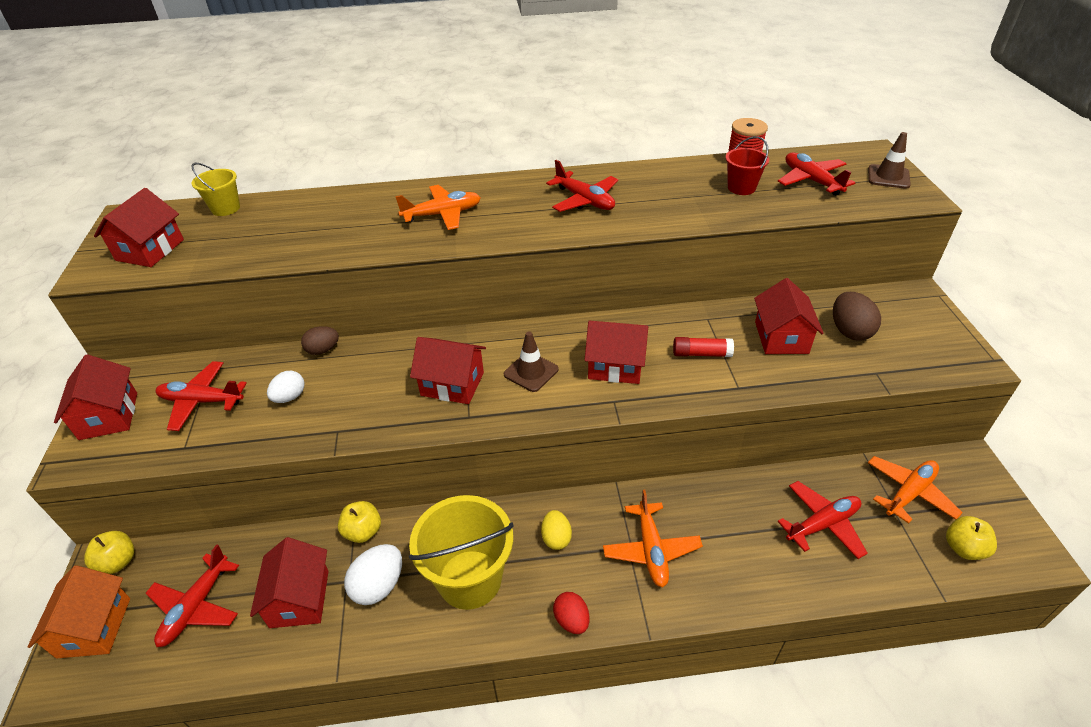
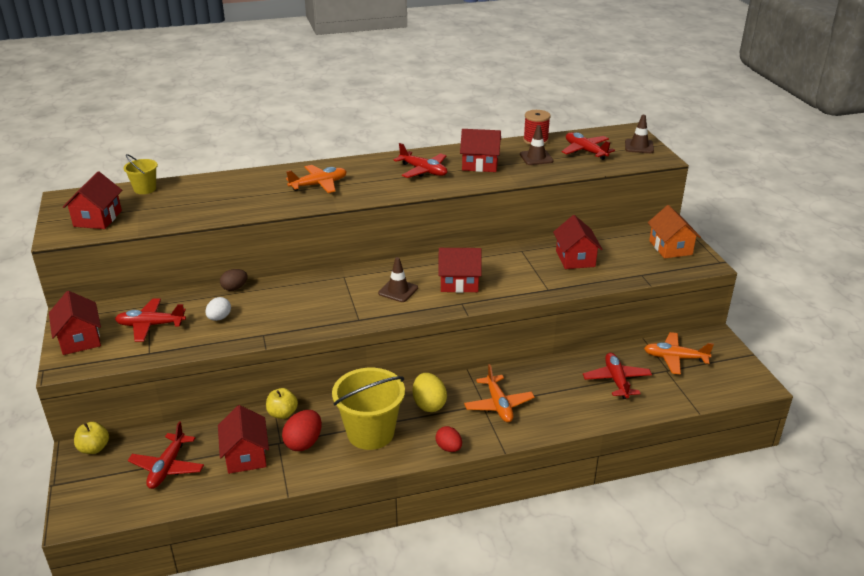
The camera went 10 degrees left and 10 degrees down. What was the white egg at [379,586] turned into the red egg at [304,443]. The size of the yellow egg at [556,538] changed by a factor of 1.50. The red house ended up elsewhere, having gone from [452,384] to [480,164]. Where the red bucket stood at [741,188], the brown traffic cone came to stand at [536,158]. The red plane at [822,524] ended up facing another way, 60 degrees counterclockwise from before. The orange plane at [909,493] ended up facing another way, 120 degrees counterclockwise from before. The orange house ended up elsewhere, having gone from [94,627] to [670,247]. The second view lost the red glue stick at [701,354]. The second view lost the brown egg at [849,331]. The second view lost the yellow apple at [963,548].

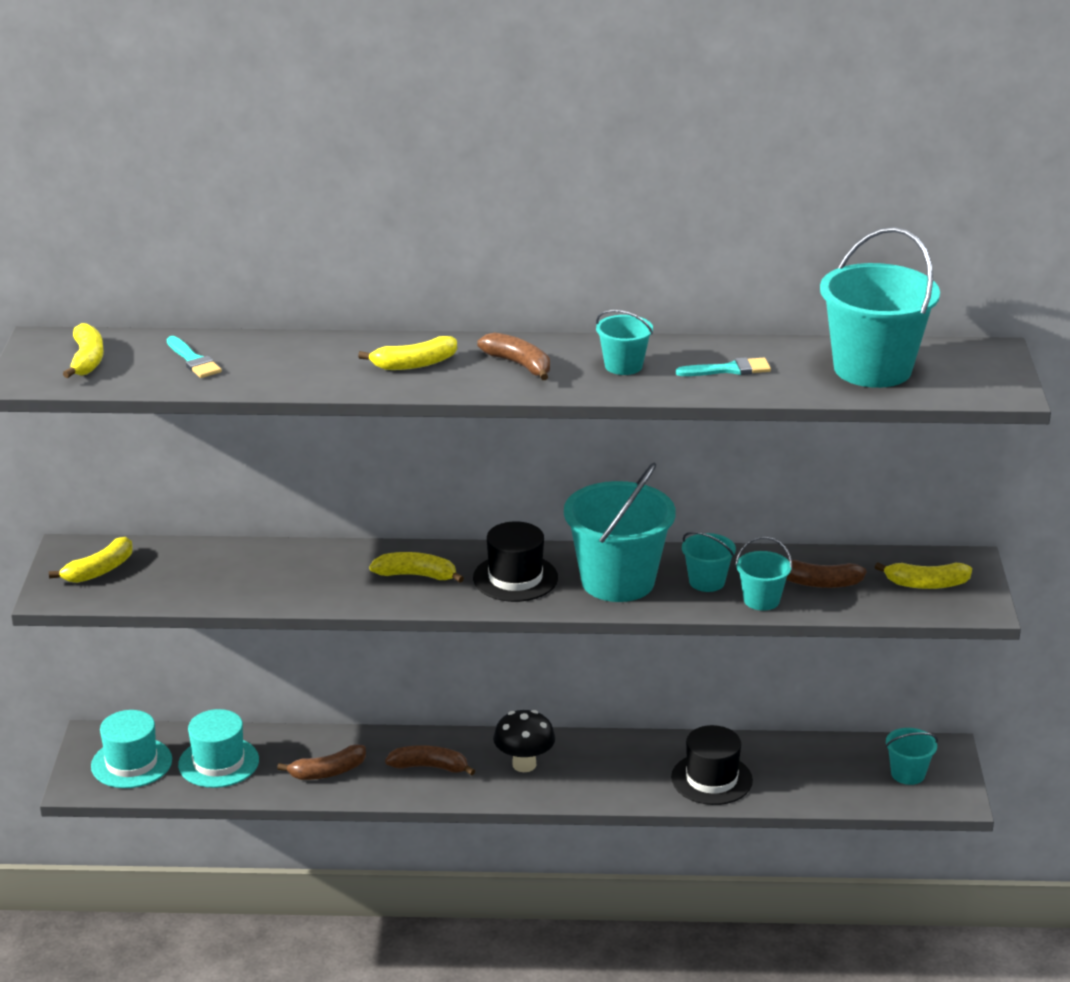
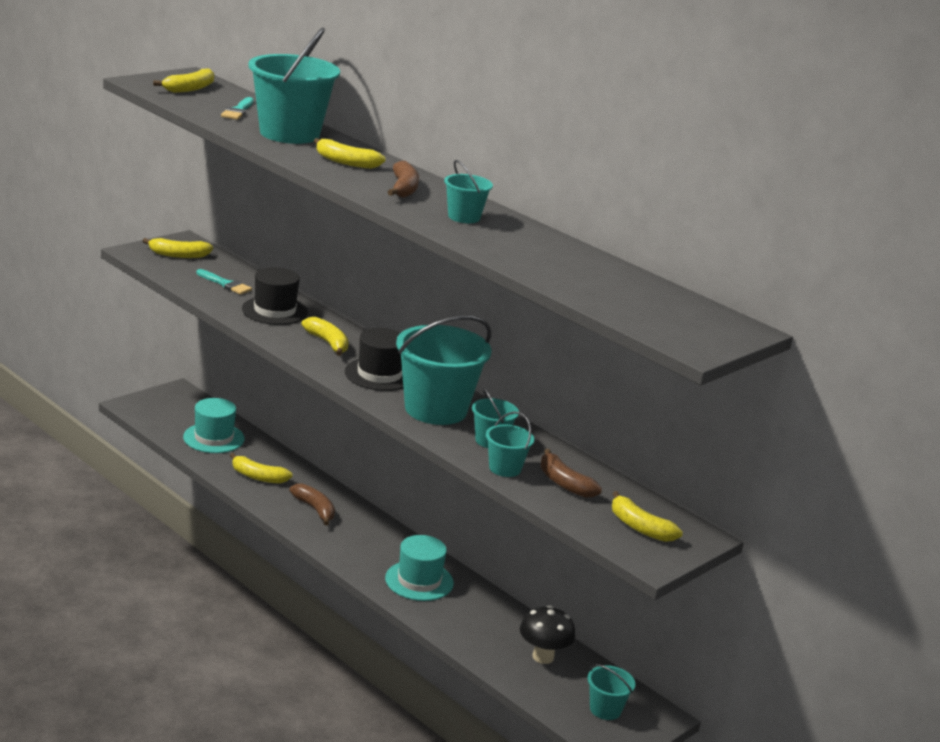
The camera went 40 degrees right and 5 degrees down. The turquoise brush ended up elsewhere, having gone from [729,370] to [225,284]. What was the brown banana at [328,772] turned into the yellow banana at [258,477]. The black hat ended up elsewhere, having gone from [711,779] to [274,311]. The turquoise bucket ended up elsewhere, having gone from [872,369] to [289,133]. The turquoise hat ended up elsewhere, having gone from [131,763] to [419,581]. The black mushroom ended up elsewhere, having gone from [524,764] to [543,657].

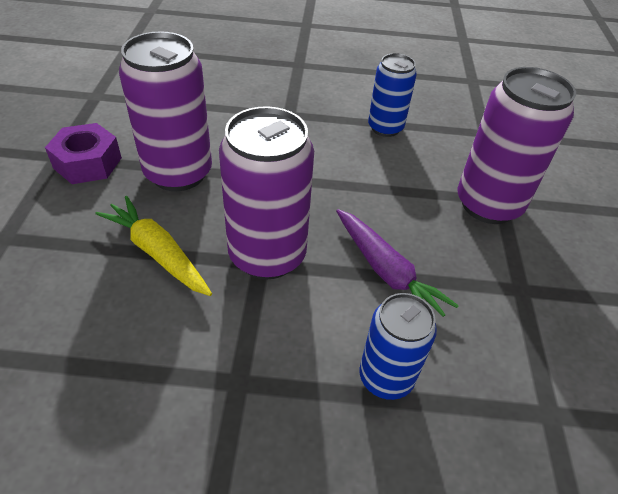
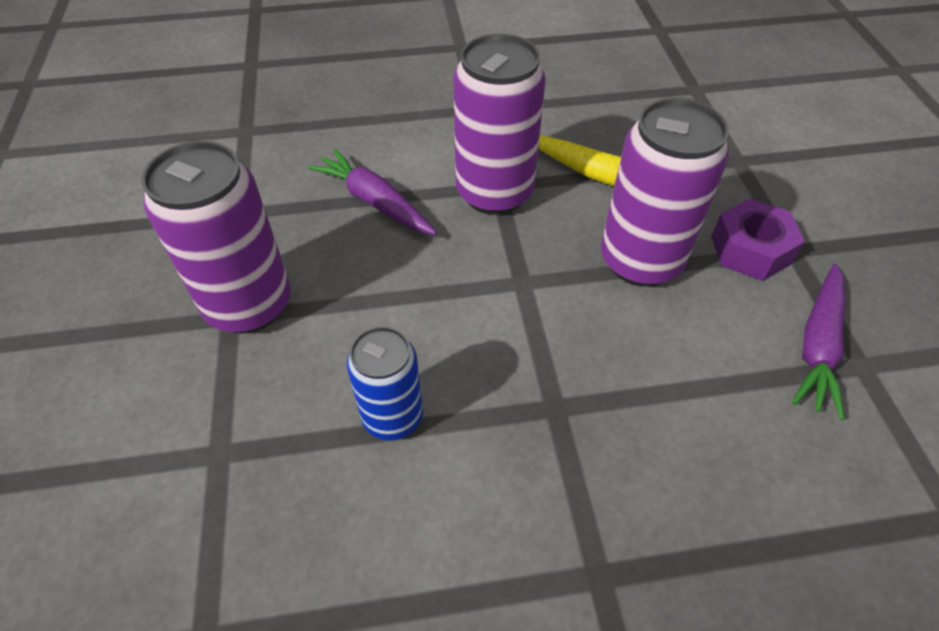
The camera went 170 degrees right and 5 degrees up. The second view gained the purple carrot at [817,346]. The second view lost the blue can at [386,377].

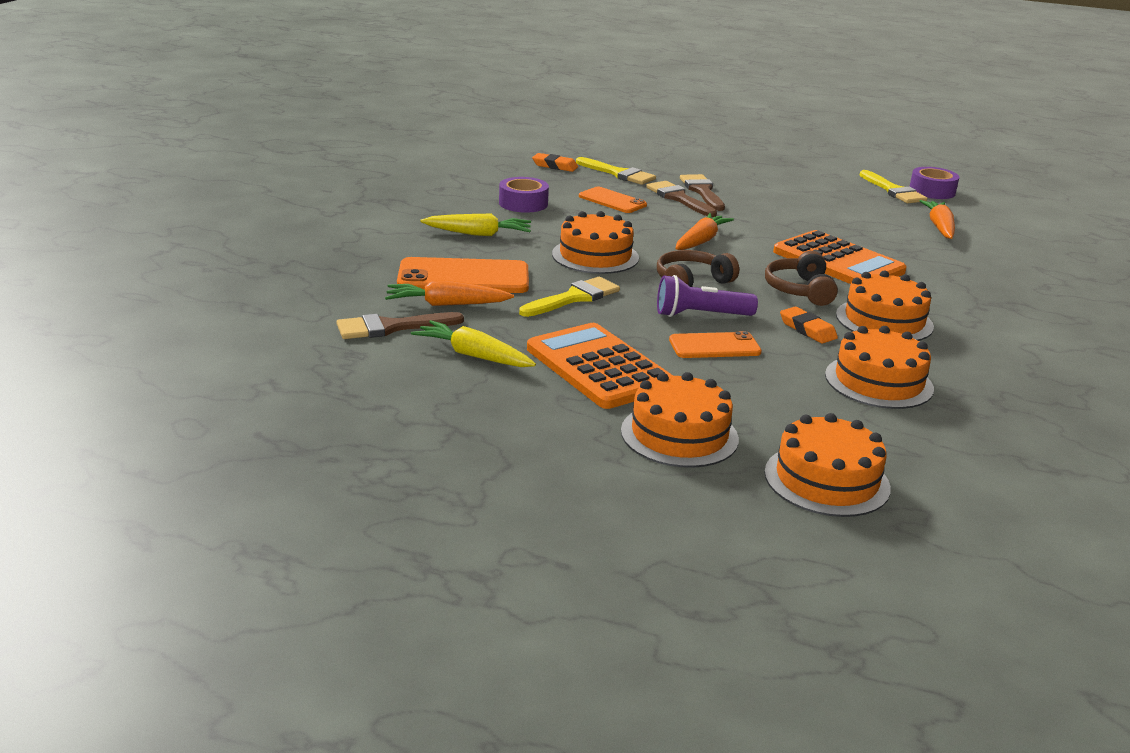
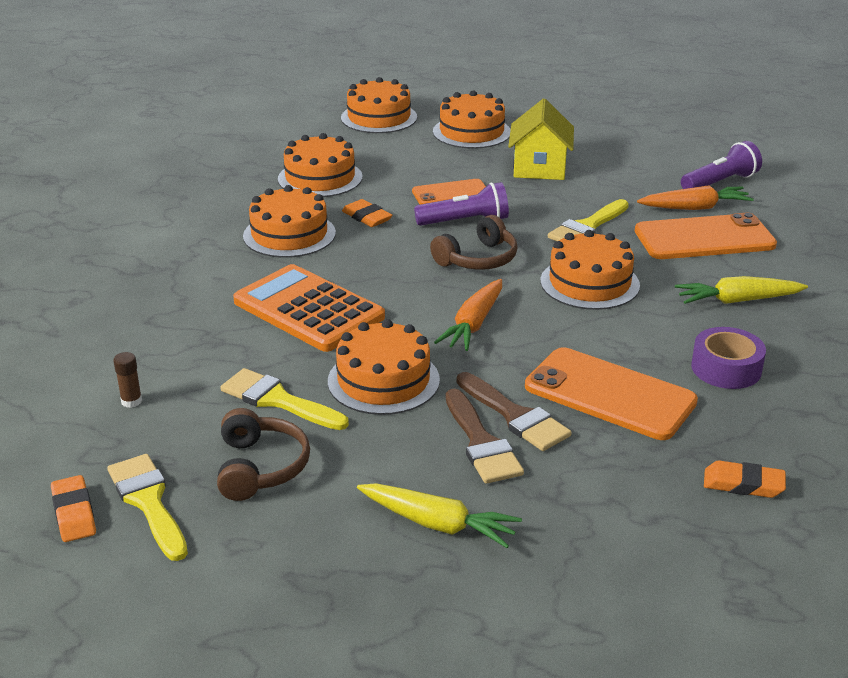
The camera went 175 degrees right and 5 degrees up. Where the purple tape stood at [932,191], the orange eraser came to stand at [74,513]. Where the orange carrot stood at [939,227], the brown glue stick came to stand at [131,401]. The brown headphones ended up elsewhere, having gone from [799,290] to [260,467]. The yellow brush ended up elsewhere, having gone from [618,174] to [278,400]. The second view gained the orange cake at [383,380]. The yellow carrot ended up elsewhere, having gone from [473,355] to [438,524]. Where the orange calculator stood at [599,367], the yellow house came to stand at [539,168]. The size of the orange phone at [612,201] changed by a factor of 1.65. Where the brown brush stood at [391,327], the purple flashlight came to stand at [720,183].

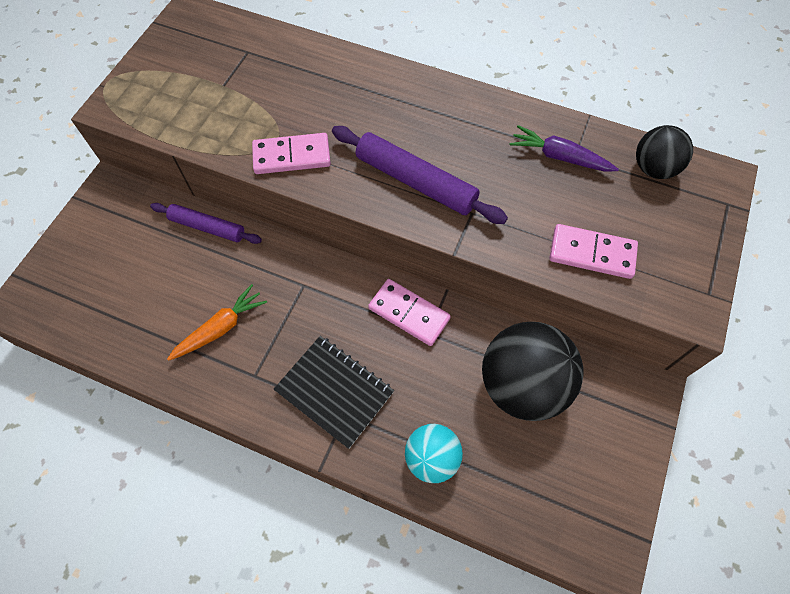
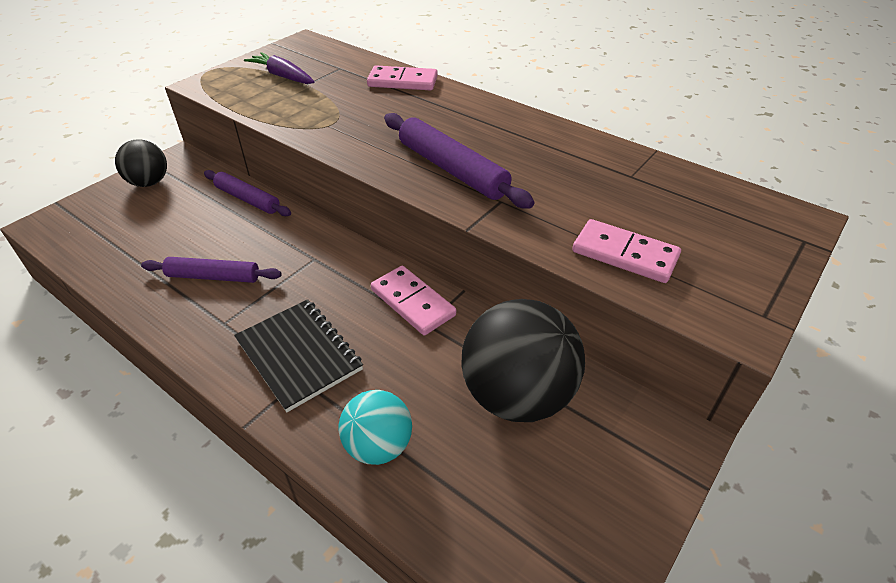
The camera went 15 degrees right and 20 degrees down. The black ball ended up elsewhere, having gone from [653,168] to [149,182]. Where the orange carrot stood at [220,328], the purple rolling pin came to stand at [213,277]. The purple carrot ended up elsewhere, having gone from [559,157] to [282,76]. The pink domino ended up elsewhere, having gone from [292,156] to [402,81].

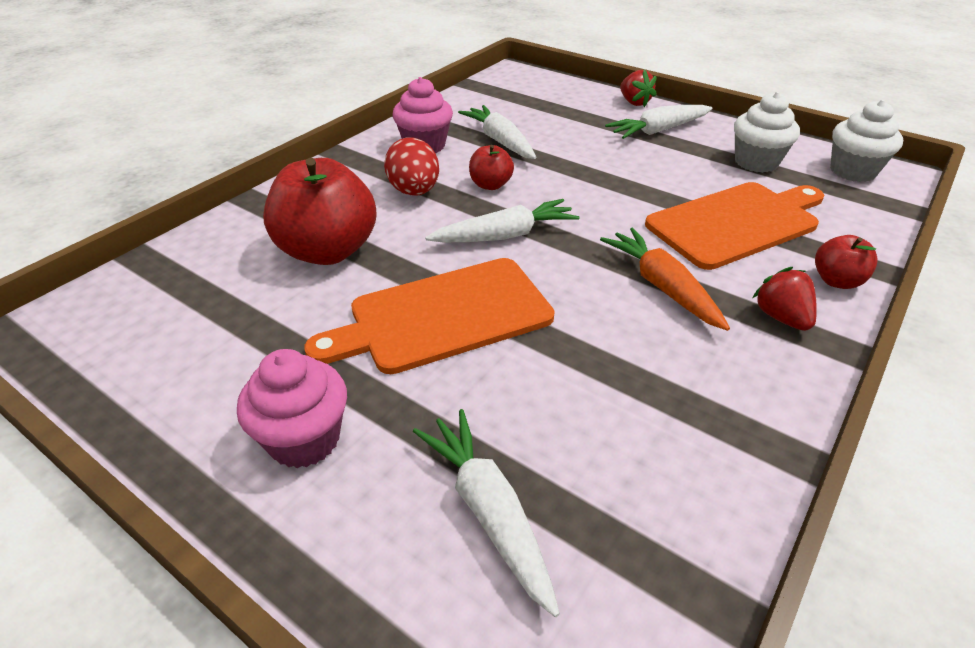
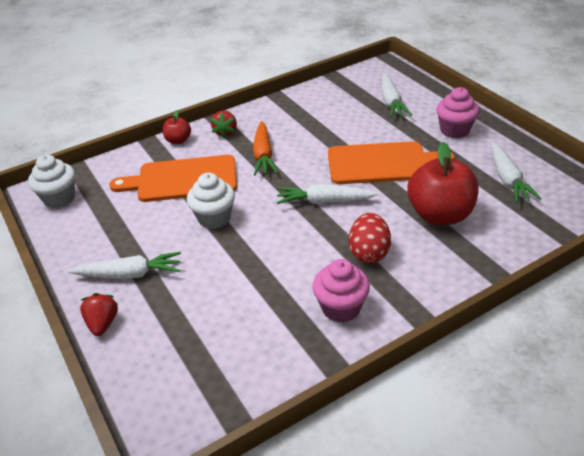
The camera went 155 degrees left and 0 degrees up. The white cupcake ended up elsewhere, having gone from [756,162] to [214,218]. The white carrot ended up elsewhere, having gone from [500,141] to [507,179]. The second view lost the red apple at [490,185].

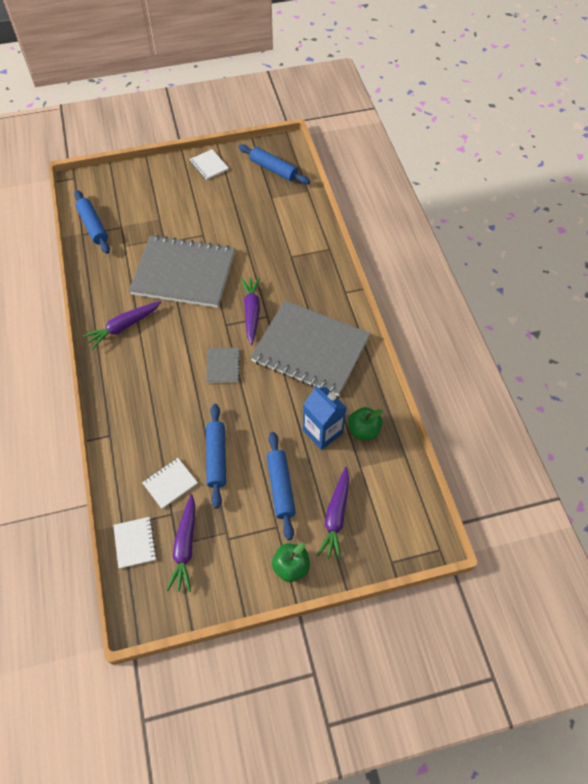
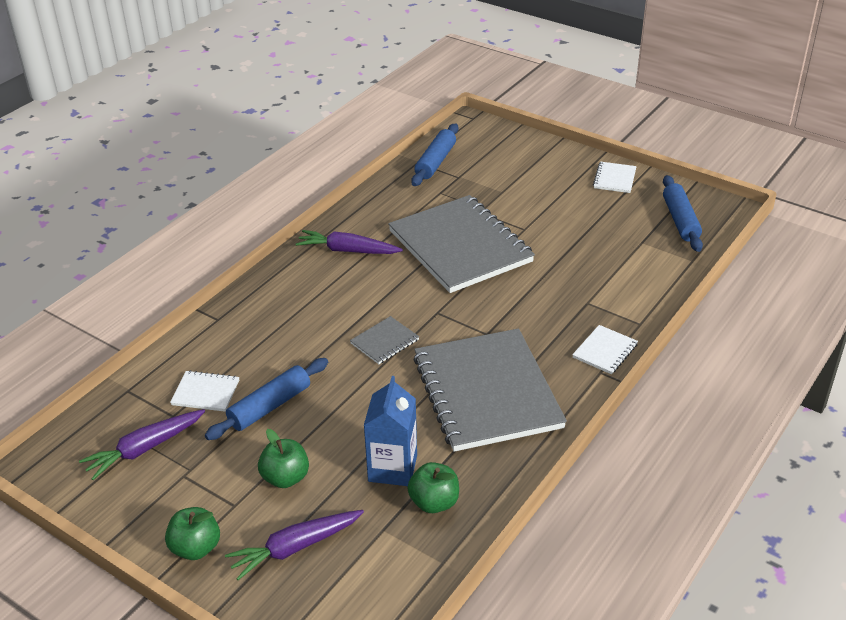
The camera went 50 degrees right and 20 degrees down. Where the blue rolling pin stood at [280,487], the green apple came to stand at [285,478]. The white notebook ended up elsewhere, having gone from [135,543] to [605,351]. The second view lost the purple carrot at [251,312].

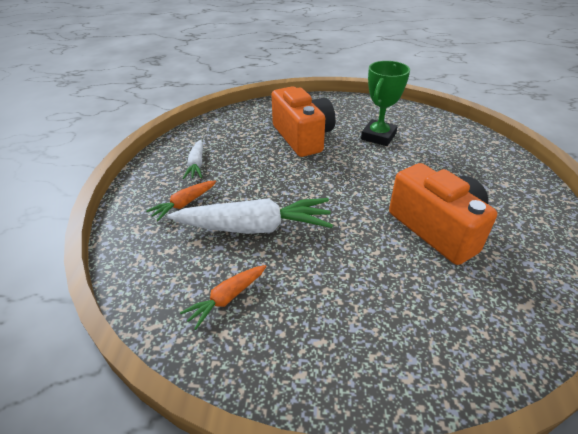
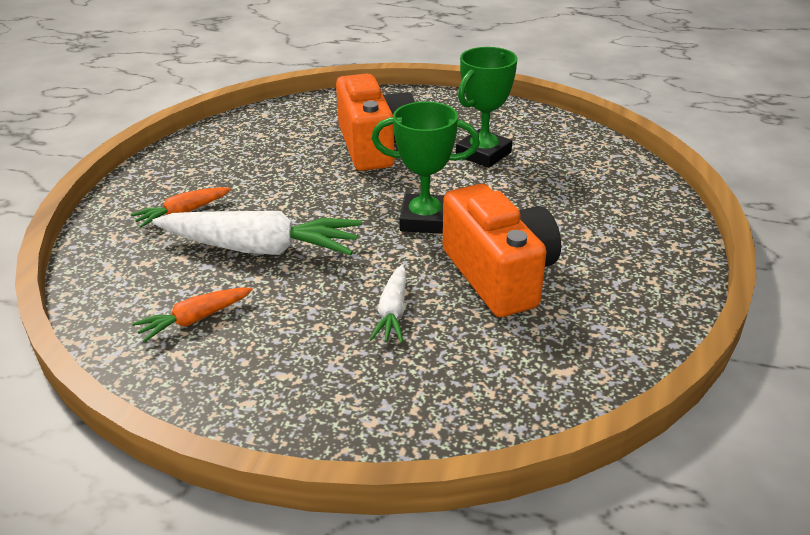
The camera went 10 degrees right and 5 degrees down. The white carrot ended up elsewhere, having gone from [196,164] to [392,312]. The second view gained the green trophy at [425,220].

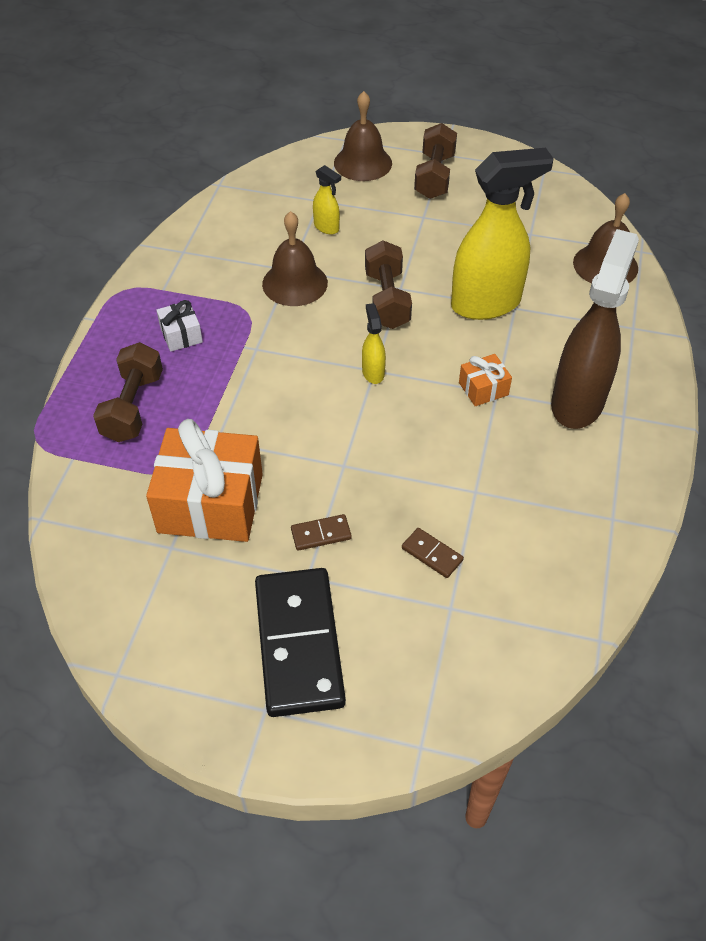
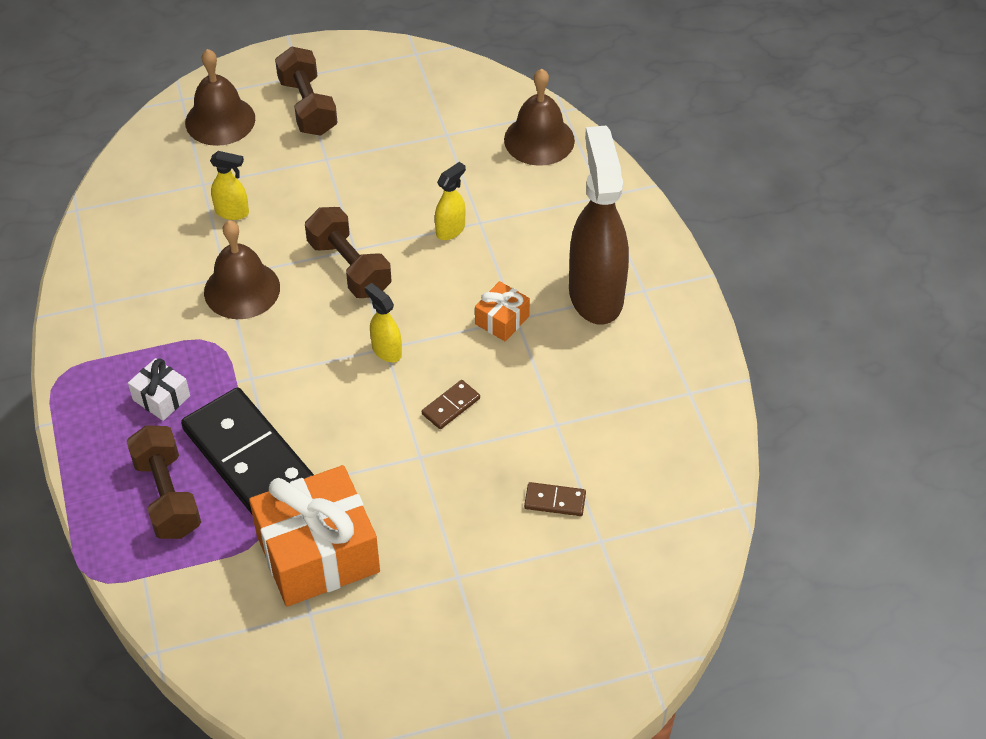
The camera went 30 degrees left and 0 degrees up. The black domino ended up elsewhere, having gone from [298,644] to [248,457]. The brown domino ended up elsewhere, having gone from [321,534] to [451,406]. The size of the yellow spray bottle at [486,304] changed by a factor of 0.43.

